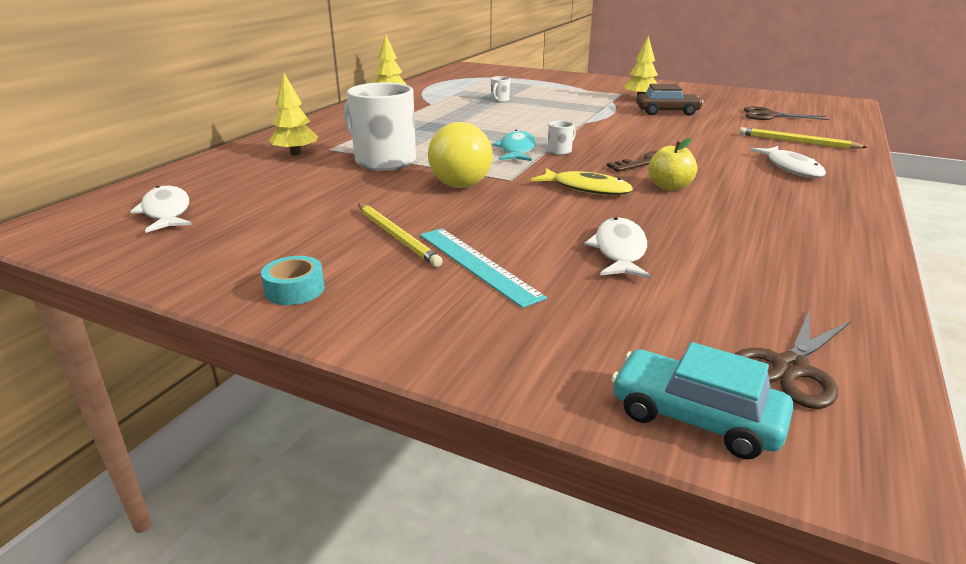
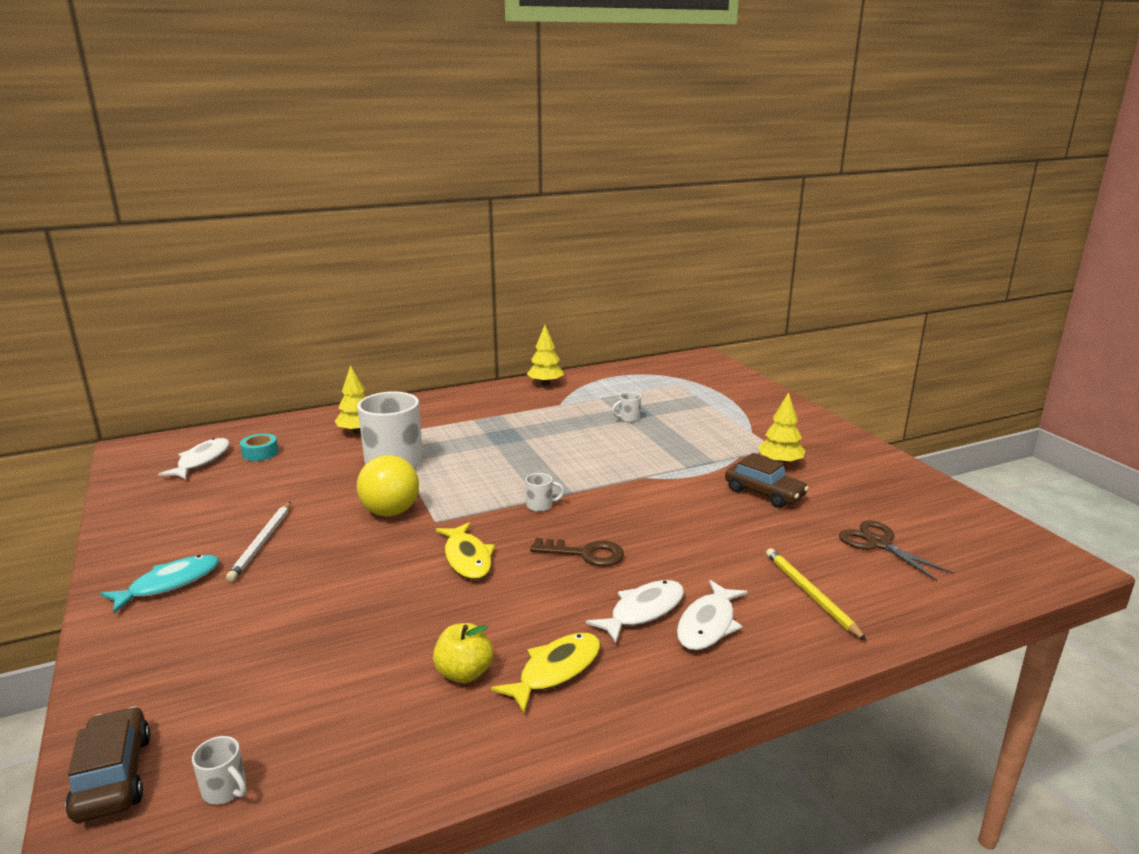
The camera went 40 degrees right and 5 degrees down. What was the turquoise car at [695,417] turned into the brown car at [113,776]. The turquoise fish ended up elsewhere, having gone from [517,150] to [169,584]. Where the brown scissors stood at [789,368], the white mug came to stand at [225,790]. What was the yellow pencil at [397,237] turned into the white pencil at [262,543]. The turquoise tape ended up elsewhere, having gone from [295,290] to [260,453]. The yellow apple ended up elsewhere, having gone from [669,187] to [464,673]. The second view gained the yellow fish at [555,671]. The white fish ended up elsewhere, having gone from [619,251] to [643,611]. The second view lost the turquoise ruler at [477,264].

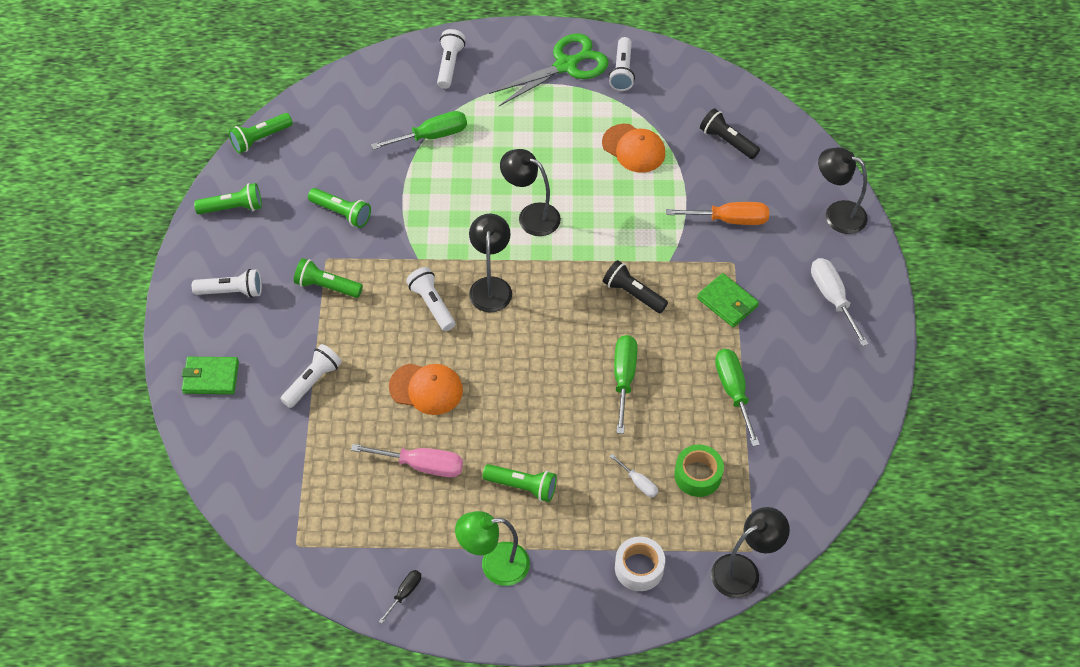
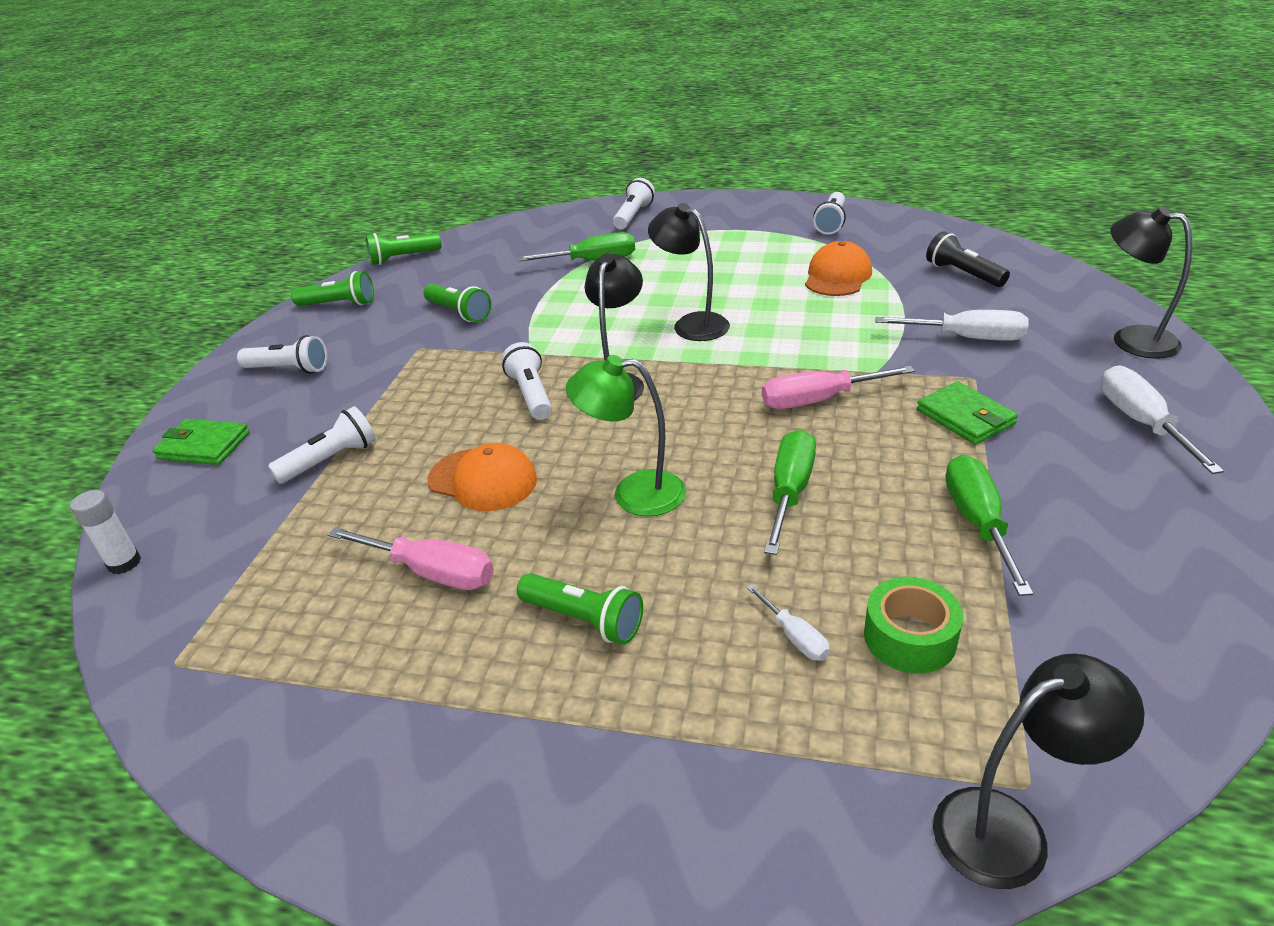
The camera went 15 degrees right and 20 degrees down. The second view gained the white glue stick at [124,563]. The green lamp ended up elsewhere, having gone from [494,565] to [634,493]. Where the black flashlight stood at [633,293], the pink screwdriver came to stand at [818,400]. The orange cap at [633,148] ended up facing another way, 120 degrees counterclockwise from before. What was the orange screwdriver at [729,220] turned into the white screwdriver at [967,338]. The second view lost the green flashlight at [327,286]. The second view lost the black screwdriver at [405,593]. The second view lost the green scissors at [566,65]. The second view lost the white tape at [639,568].

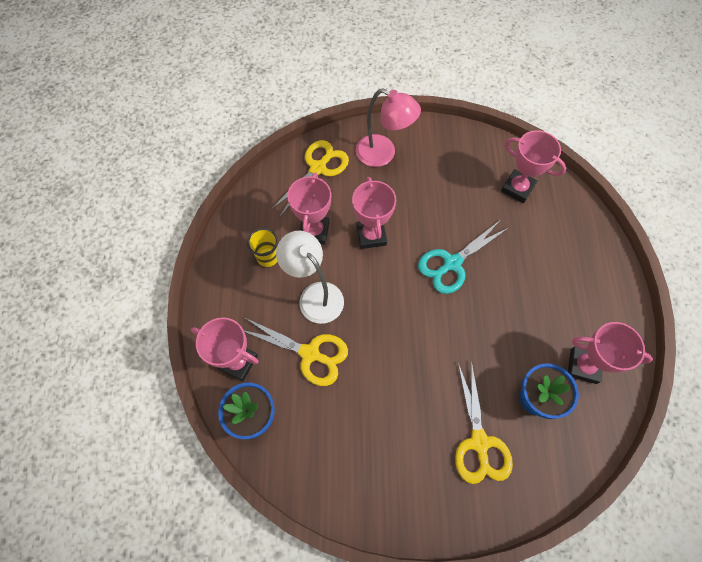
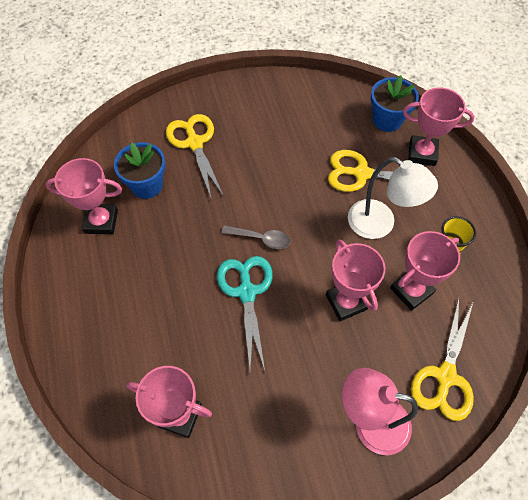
The camera went 165 degrees right and 5 degrees down. The turquoise scissors at [452,263] ended up facing another way, 45 degrees counterclockwise from before. The second view gained the grey spoon at [261,239]. The pink trophy at [314,231] ended up facing another way, 60 degrees clockwise from before.

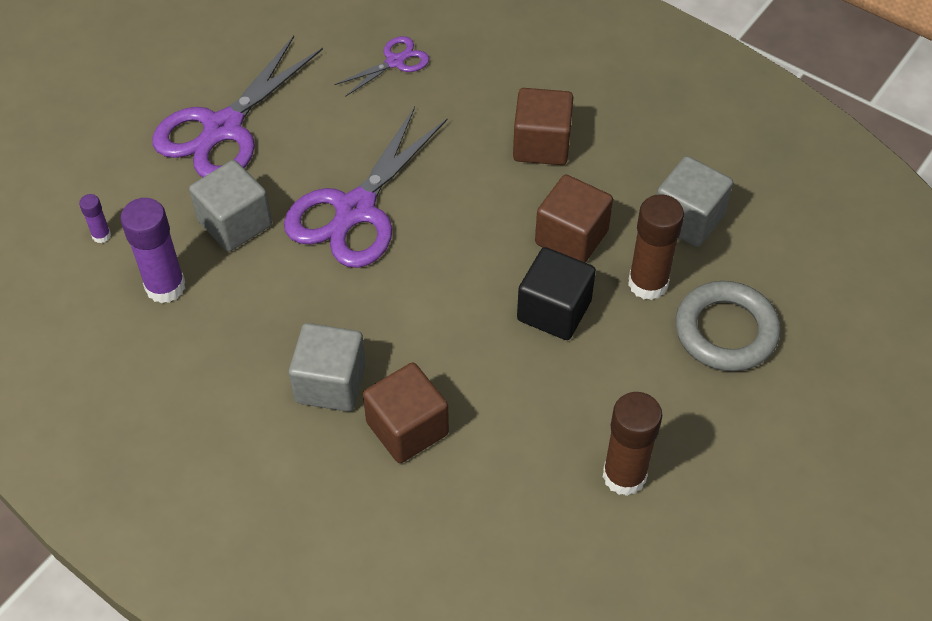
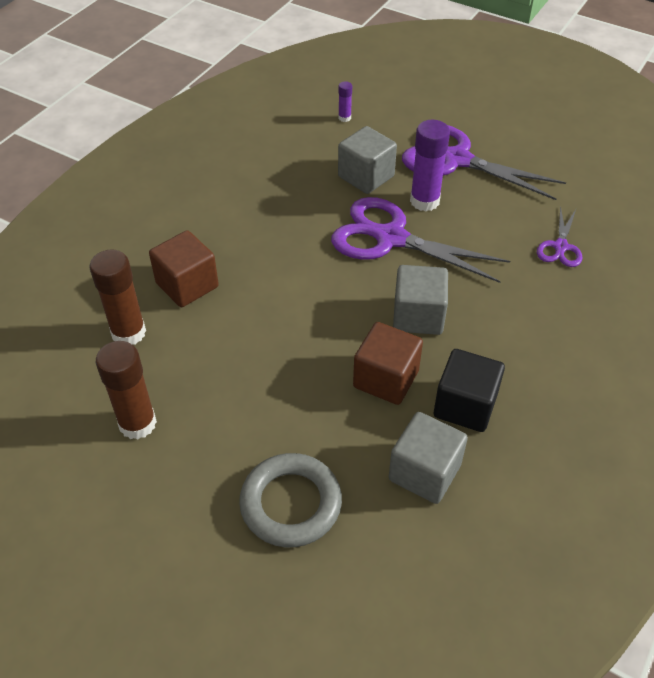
The camera went 85 degrees right and 5 degrees down. The brown glue stick ended up elsewhere, having gone from [648,283] to [128,333]. The grey cube ended up elsewhere, having gone from [330,383] to [418,316]. The purple glue stick ended up elsewhere, having gone from [165,287] to [424,201]. The black cube ended up elsewhere, having gone from [554,310] to [465,406]. The purple scissors at [395,62] ended up facing another way, 60 degrees clockwise from before. The second view lost the brown cube at [541,144].

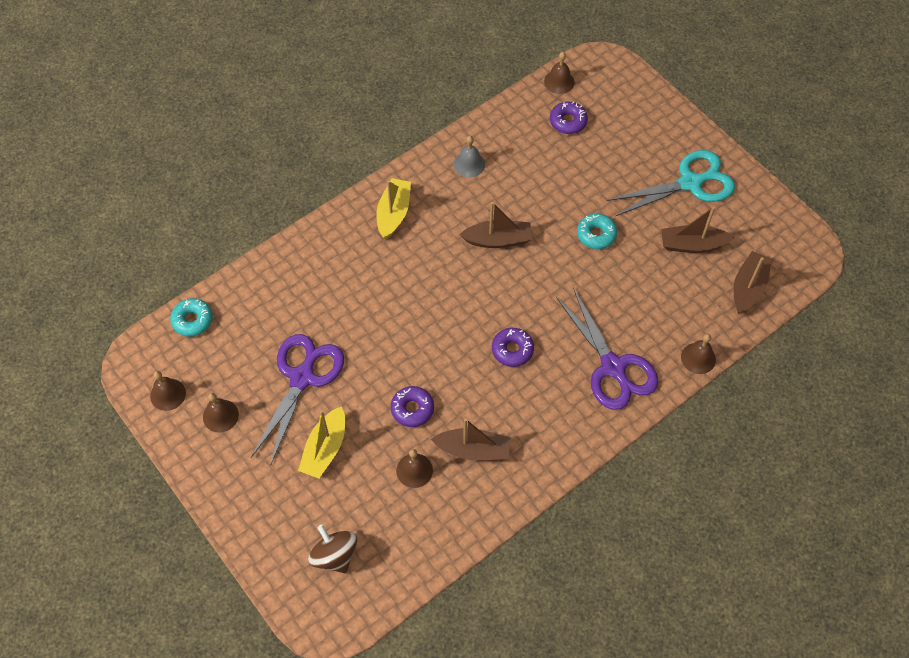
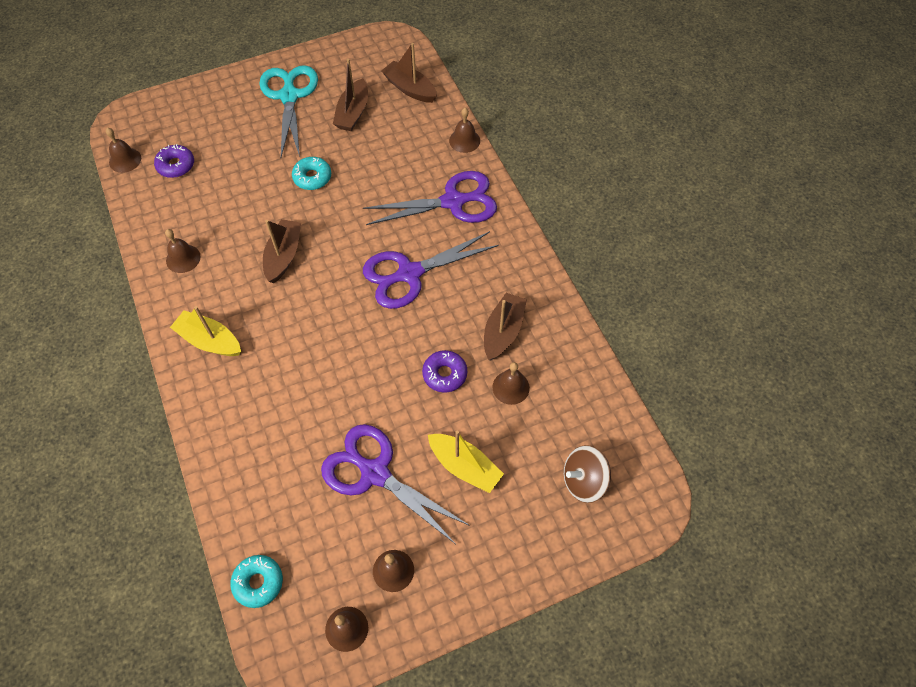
The camera went 75 degrees left and 0 degrees up. What was the grey bell at [469,164] turned into the brown bell at [183,258]. Where the purple donut stood at [512,350], the purple scissors came to stand at [409,274].

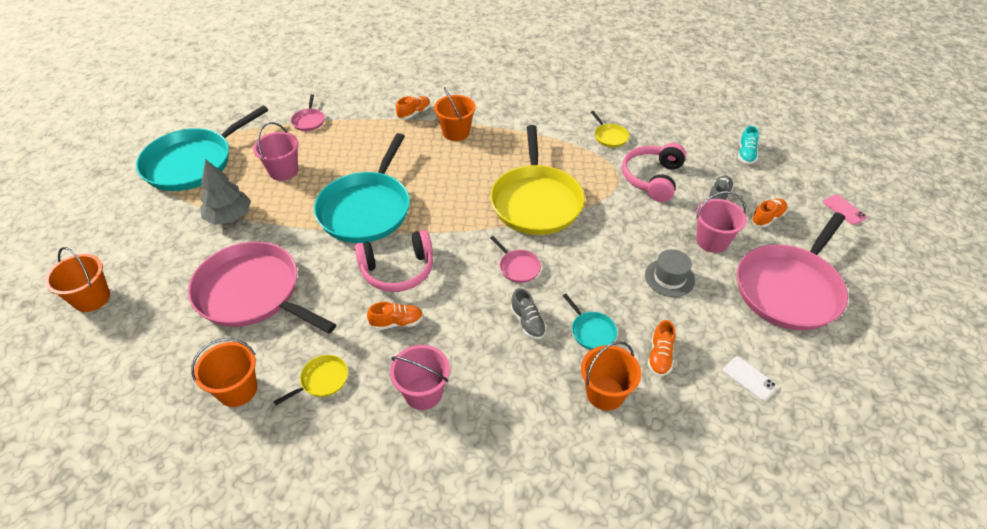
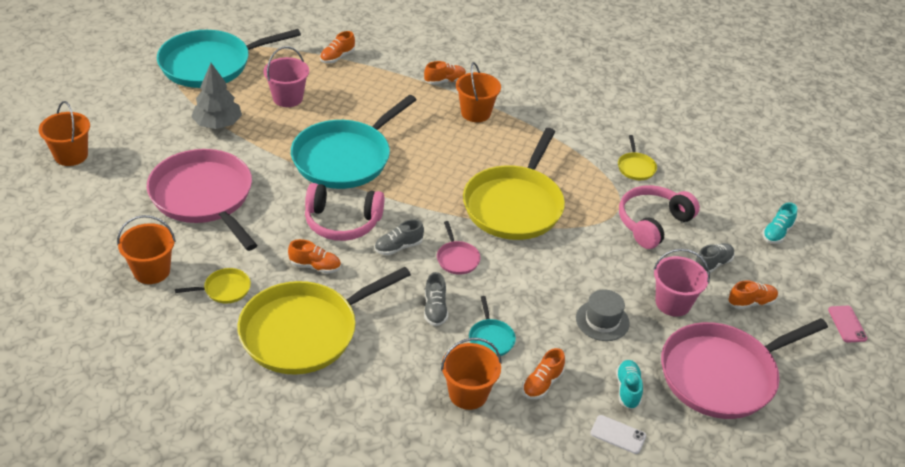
The camera went 20 degrees right and 5 degrees down. Where the pink bucket stood at [423,393], the yellow pan came to stand at [304,331]. Where the pink pan stood at [309,121], the orange shoe came to stand at [337,57]. The second view gained the grey shoe at [398,247]. The white phone at [749,378] ended up facing another way, 45 degrees counterclockwise from before. The second view gained the turquoise shoe at [627,389].

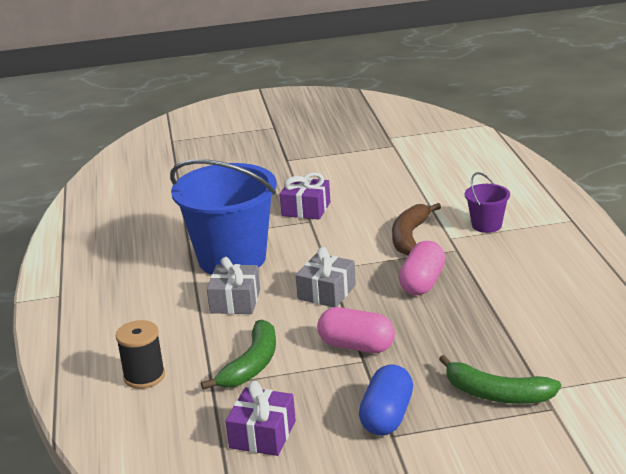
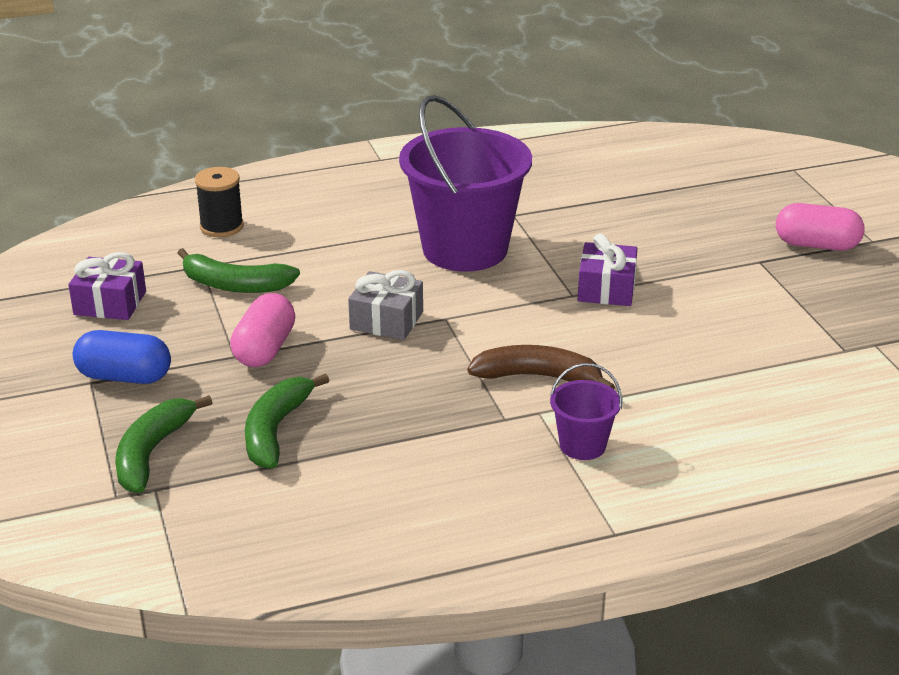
The camera went 80 degrees right and 5 degrees up. The second view gained the green banana at [275,430]. What was the blue bucket at [232,259] turned into the purple bucket at [465,249]. The pink capsule ended up elsewhere, having gone from [422,283] to [816,245]. The second view lost the grey gift at [235,301].

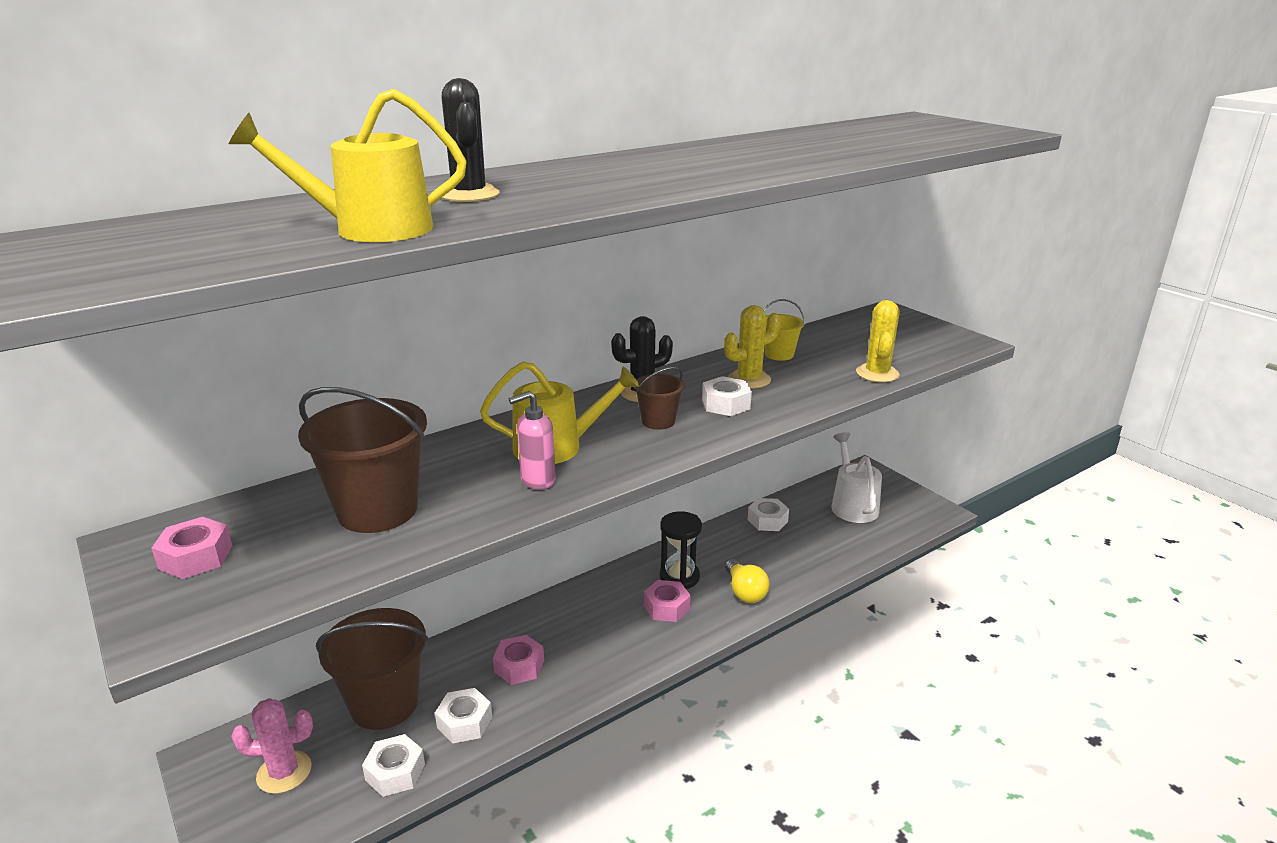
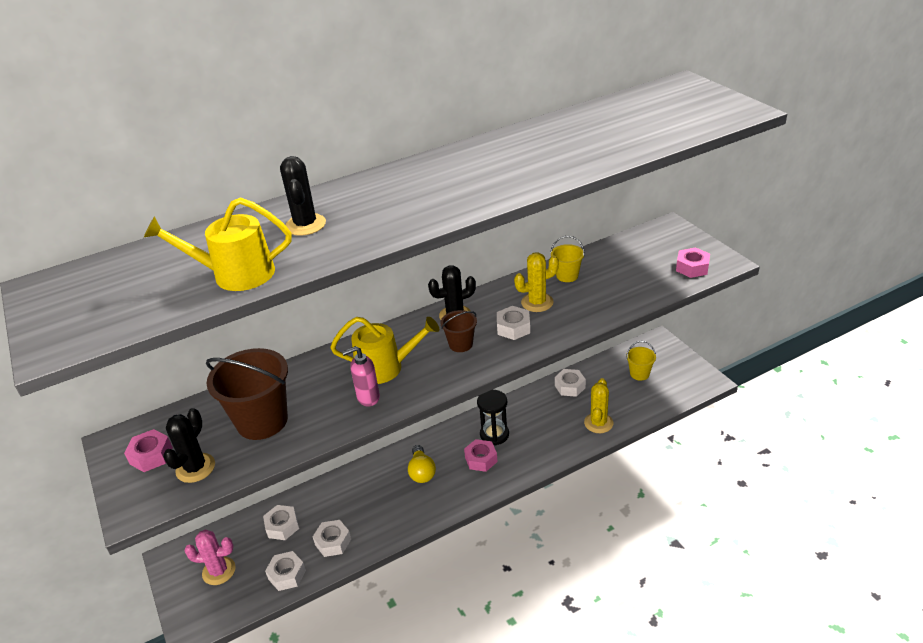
The camera went 10 degrees right and 10 degrees up. The second view gained the black cactus at [195,468]. Where the brown bucket stood at [384,704], the white nut came to stand at [282,526]. The yellow light bulb ended up elsewhere, having gone from [745,592] to [422,472]. The yellow cactus ended up elsewhere, having gone from [877,373] to [598,423]. Where the white watering can stood at [852,505], the yellow bucket came to stand at [639,374]. The pink nut ended up elsewhere, having gone from [519,666] to [692,267].

